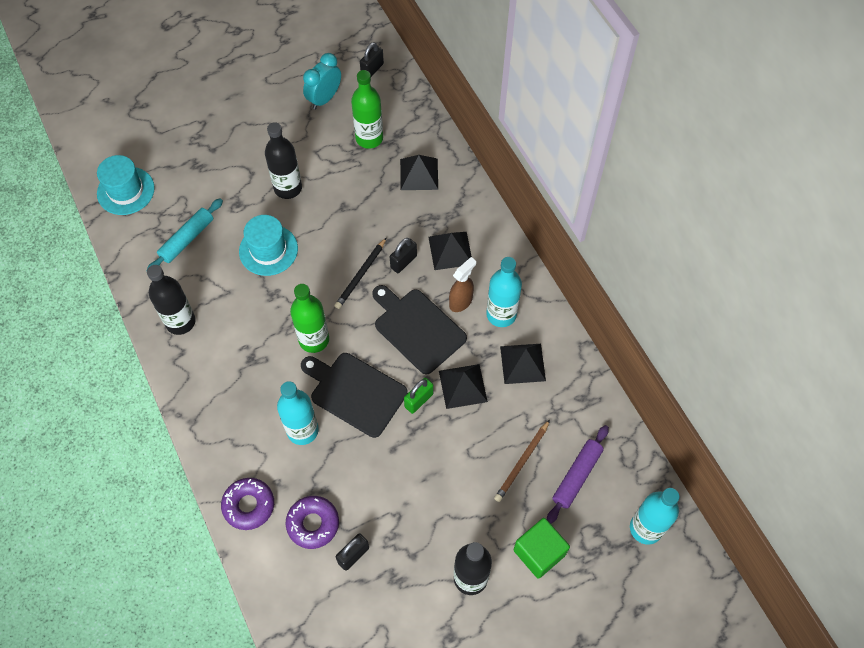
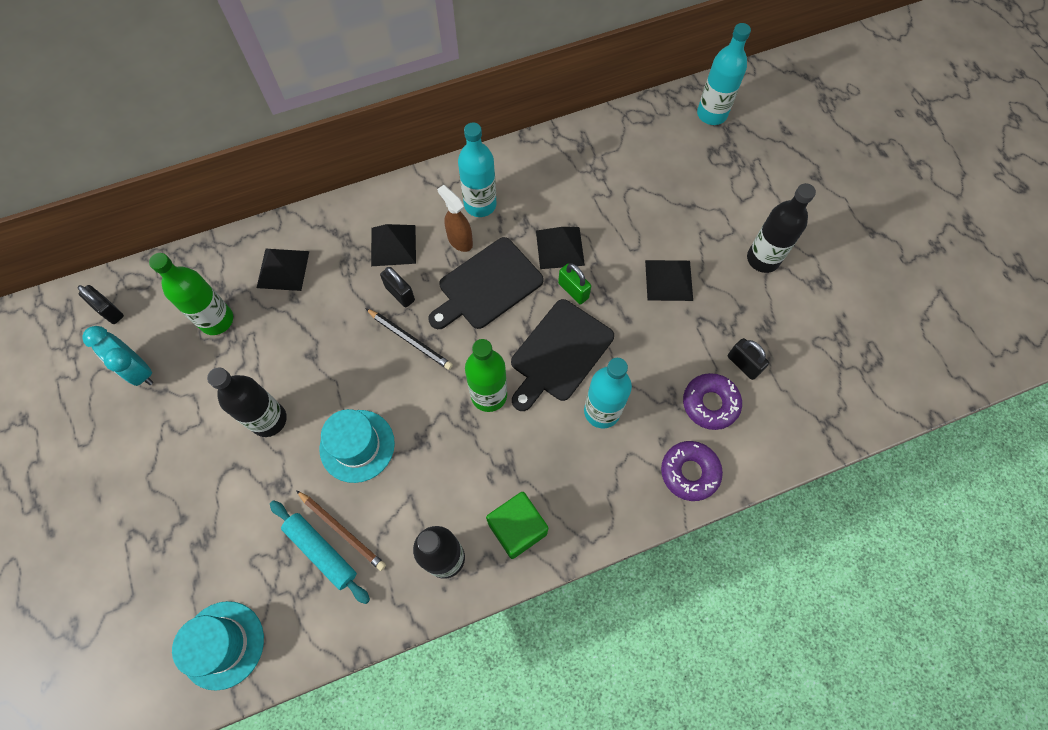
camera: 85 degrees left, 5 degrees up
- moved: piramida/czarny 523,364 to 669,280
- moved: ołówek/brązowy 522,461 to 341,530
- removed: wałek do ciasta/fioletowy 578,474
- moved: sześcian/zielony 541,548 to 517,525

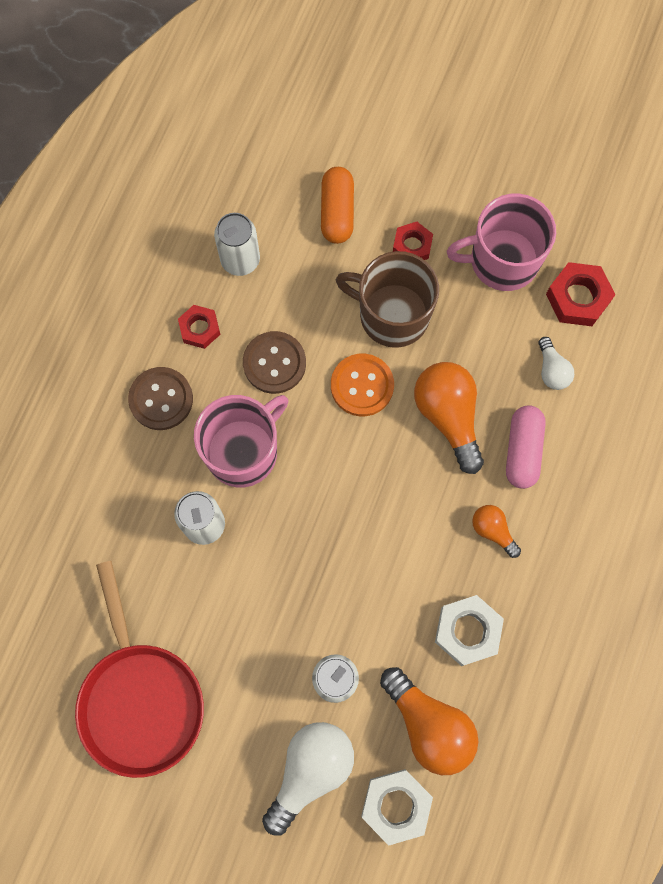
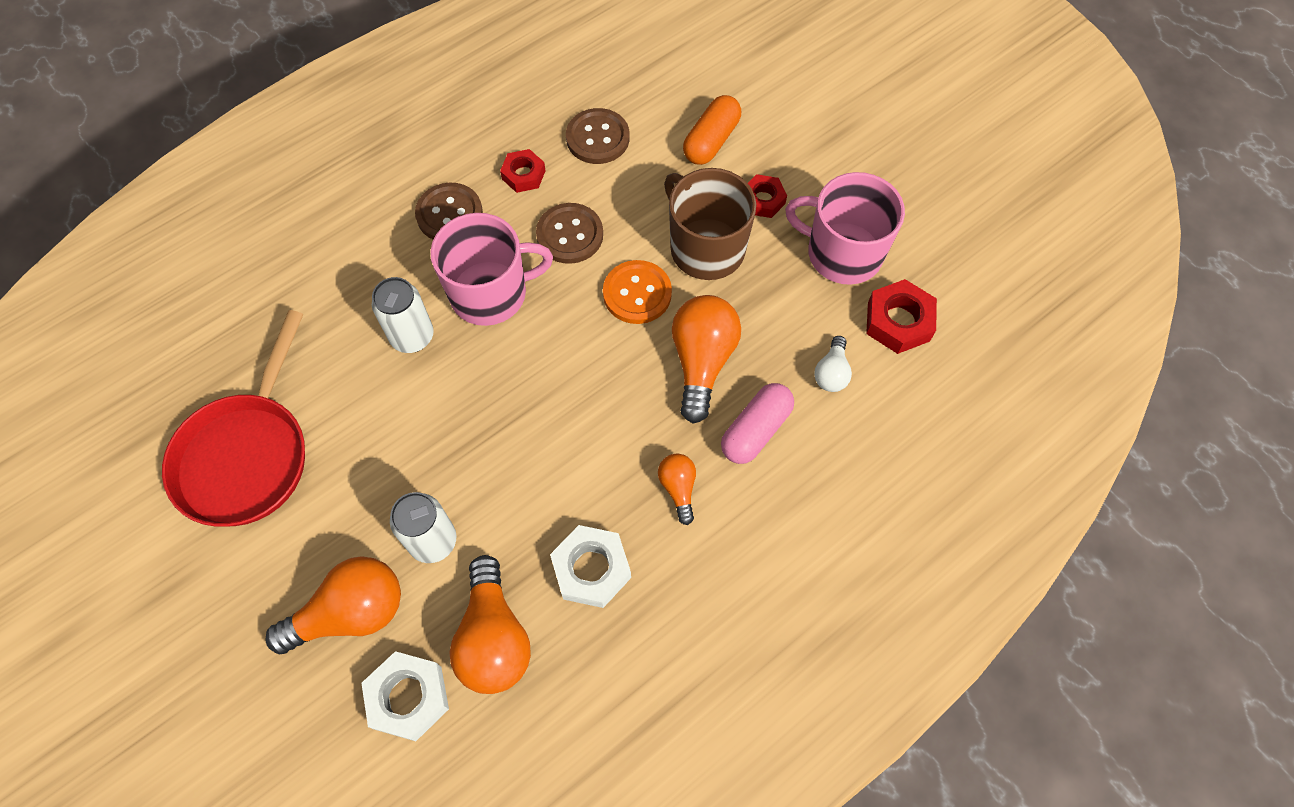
camera: 30 degrees right, 10 degrees down
- replaced: puszka/biały 237,244 to guzik/brązowy 598,136
- recoloured: żarówka/biały 308,778 to żarówka/pomarańczowy 333,605

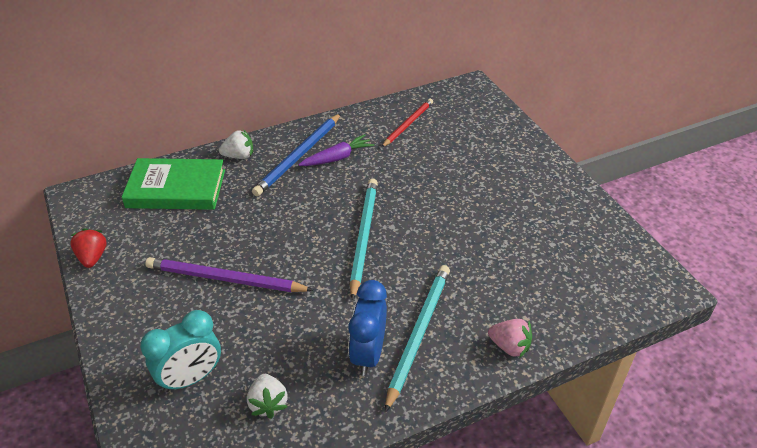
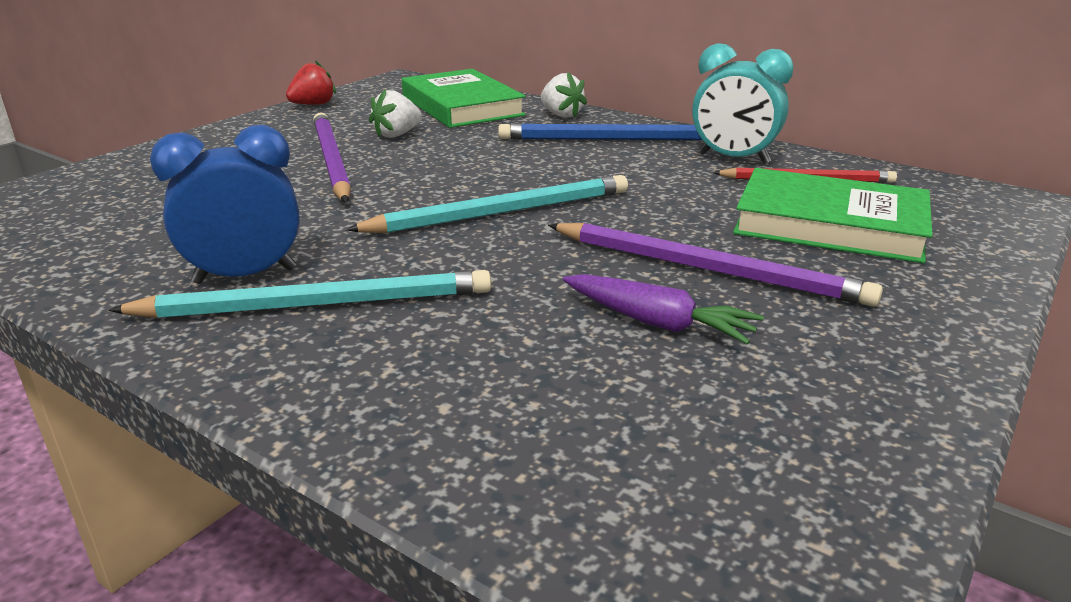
camera: 60 degrees right, 15 degrees down
- moved: marchewka/fioletowy 337,150 to 663,309
- moved: budzik/turkusowy 180,351 to 743,103
- removed: truskawka/różowy 510,338
- moved: truskawka/biały 267,396 to 395,113
- added: książka/zielony 833,215
- added: ołówek/fioletowy 715,265

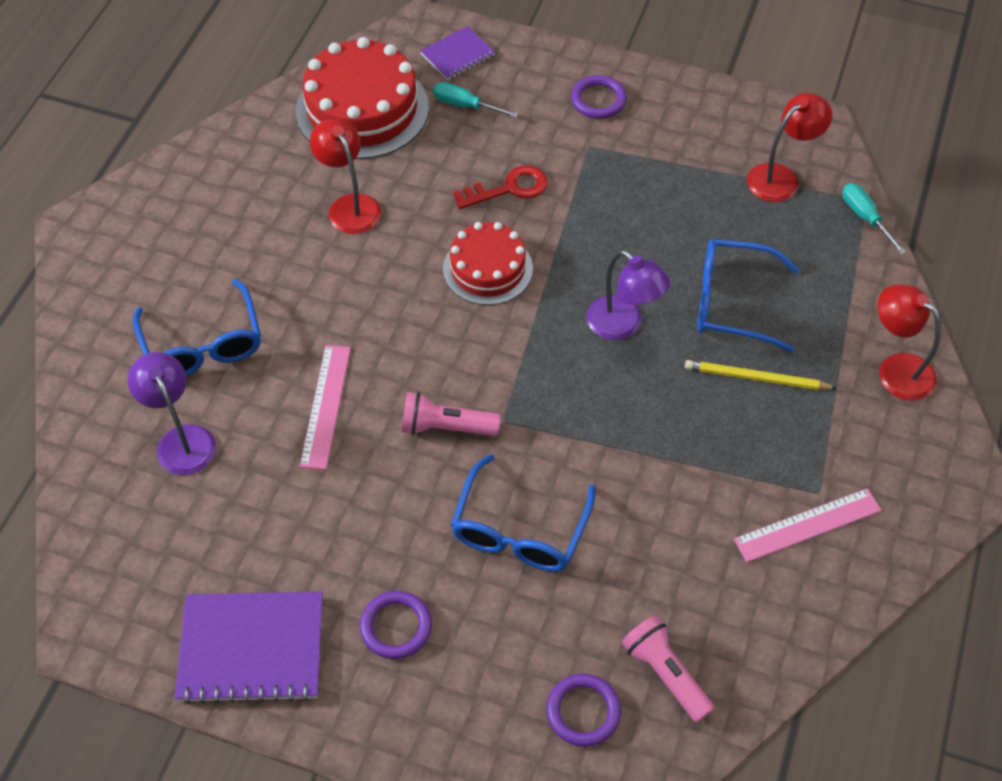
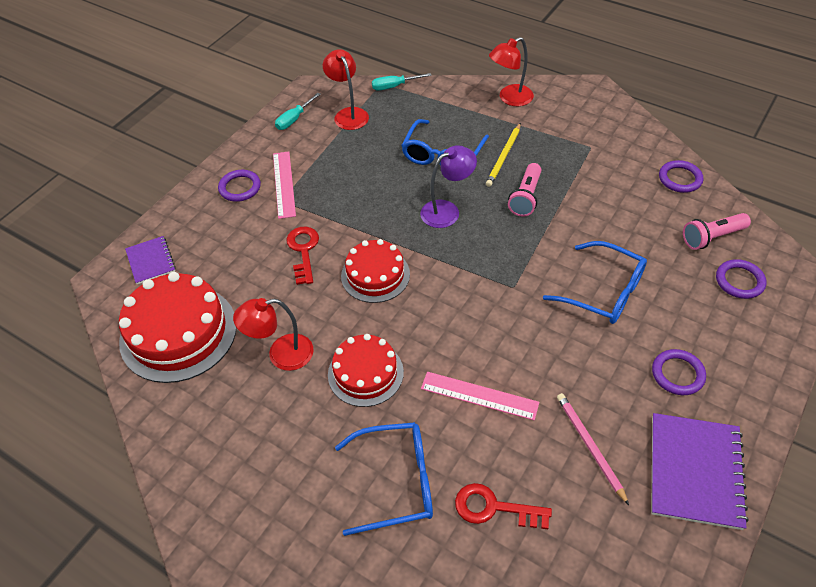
camera: 75 degrees left, 5 degrees down
- moved: śrubokręt/turkusowy 475,100 to 298,111
- replaced: lampka/fioletowy 172,413 to klucz/czerwony 503,506
- moved: latarka/różowy 451,414 to 524,190
- moved: linijka/różowy 807,525 to 284,185
- added: pierścień/fioletowy 681,176
- added: tort/czerwony 366,370
- added: ołówek/różowy 593,449

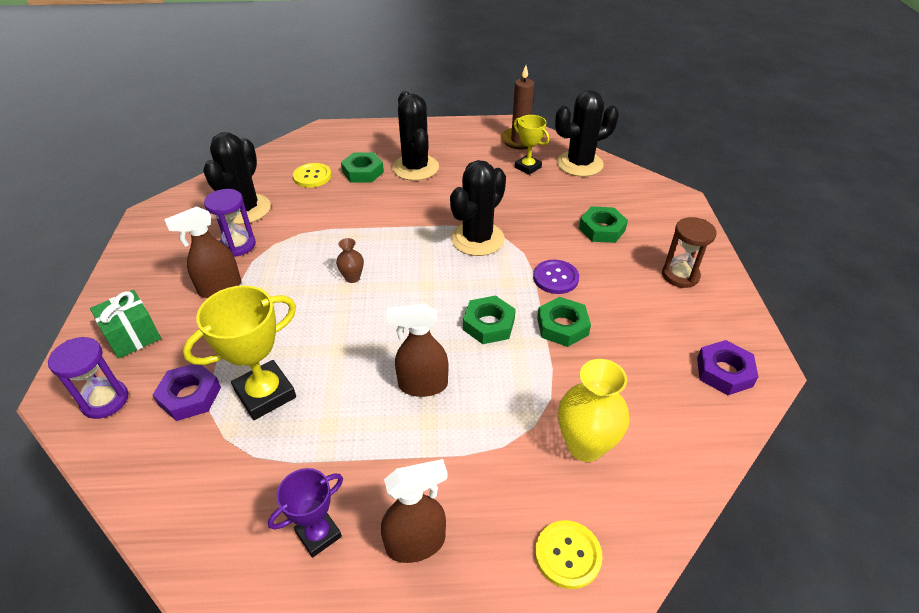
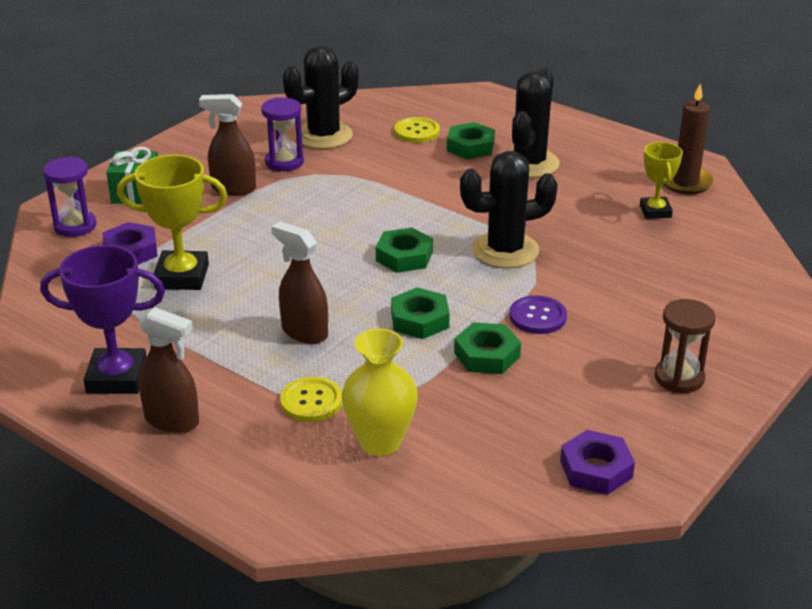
camera: 40 degrees right, 10 degrees down
- removed: kaktus/czarny 587,133
- moved: nakrętka/zielony 603,224 to 404,250
- removed: wazon/brązowy 350,260
- resized: puchar/fioletowy 305,513 = 102,319 x1.63
- moved: guzik/żółty 569,554 to 311,399

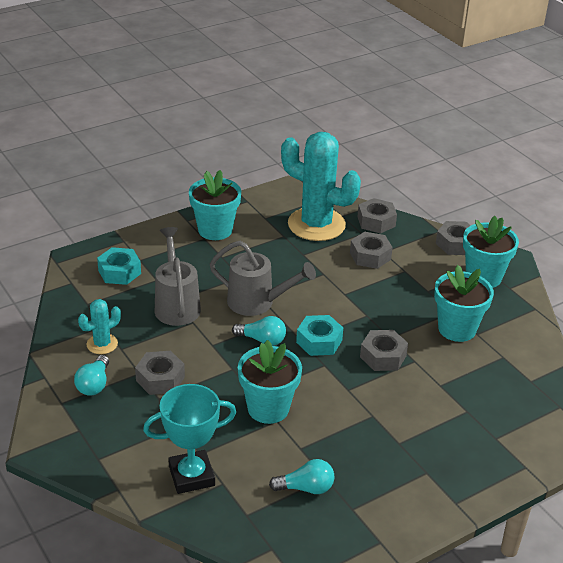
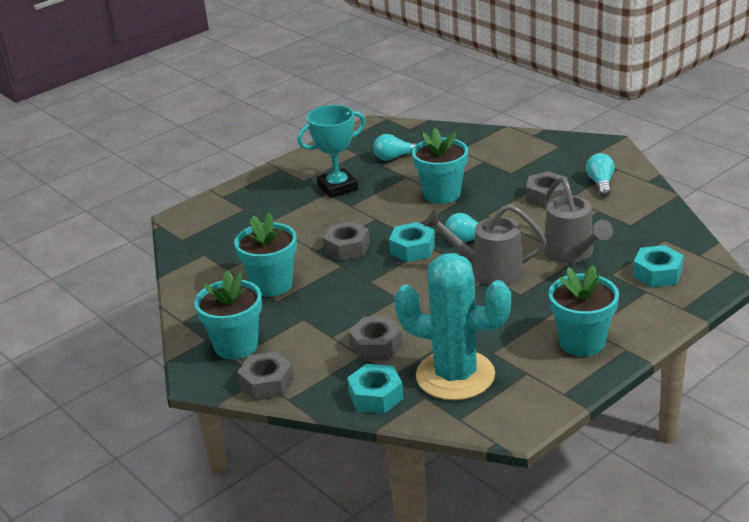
camera: 175 degrees right, 5 degrees down
- recoloured: nakrętka/szary 377,216 to nakrętka/turkusowy 375,389
- removed: kaktus/turkusowy 99,326
- moved: puchar/turkusowy 189,439 to 331,151

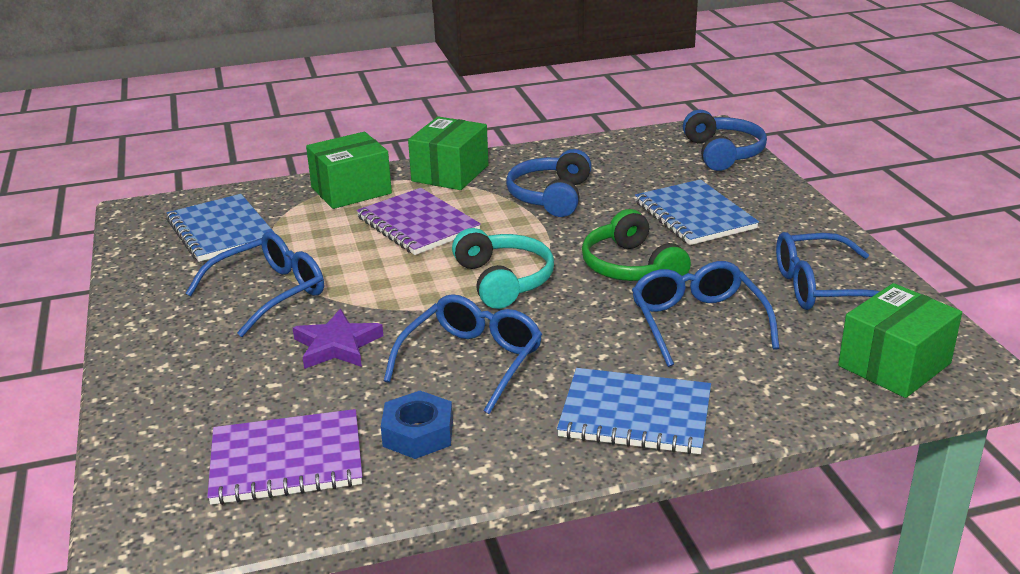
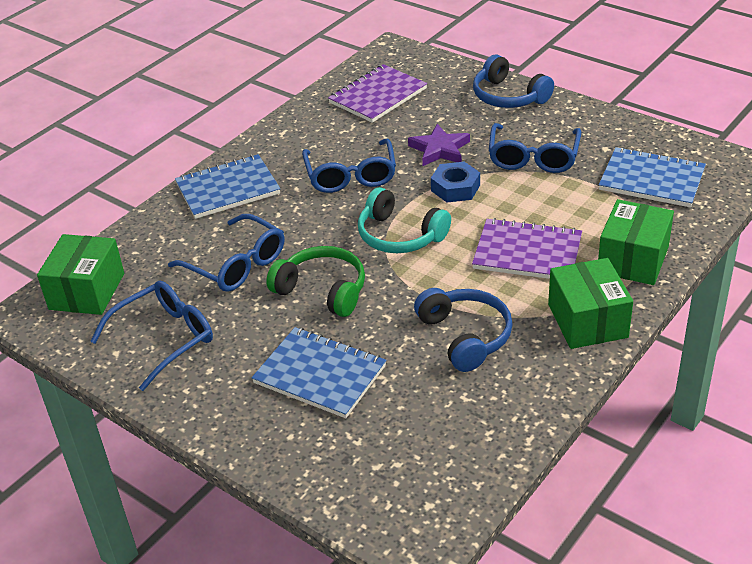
camera: 145 degrees right, 10 degrees up
- moved: słuchawki/niebieski 725,140 to 513,81
- moved: nakrętka/niebieski 417,425 to 455,182

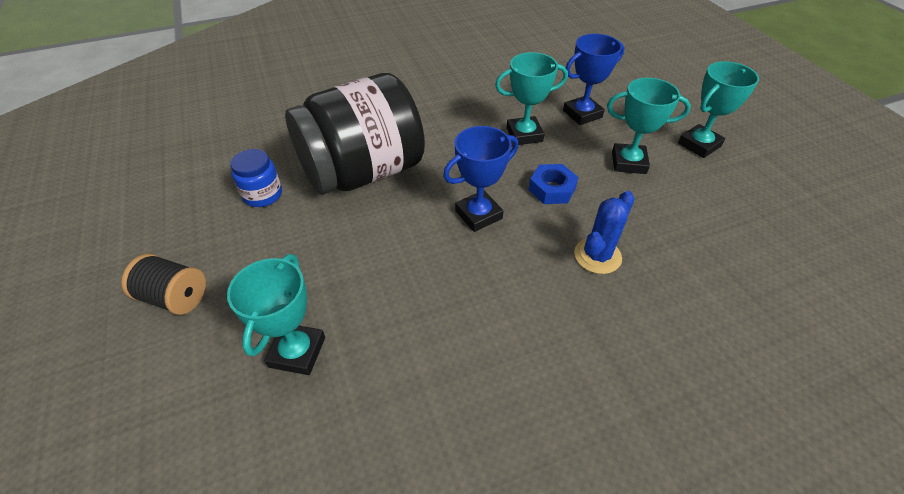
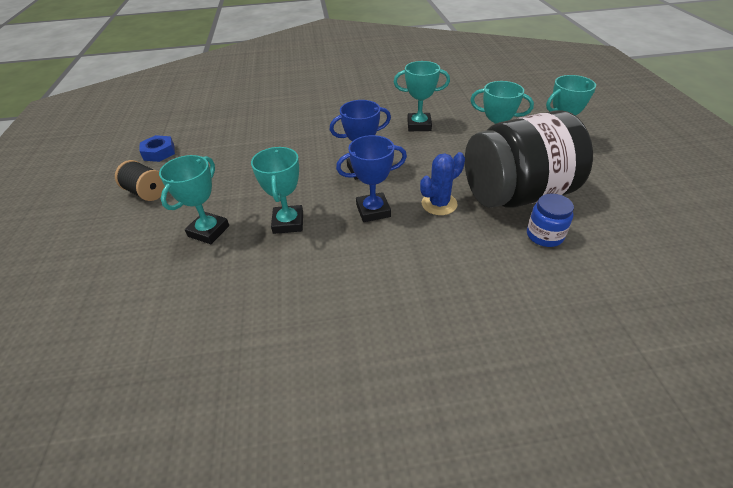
camera: 15 degrees right, 5 degrees down
- moved: puchar/niebieski 593,79 to 371,178
- moved: słoik/czarny 355,134 to 529,159
- moved: słoik/niebieski 256,178 to 550,220
- moved: nakrętka/niebieski 554,184 to 157,148
- added: puchar/turkusowy 277,190

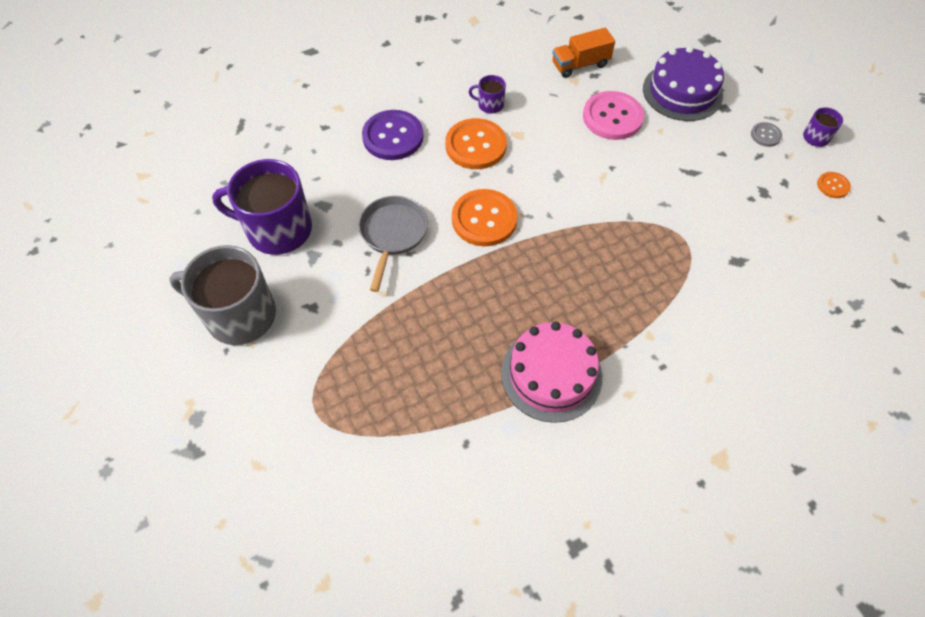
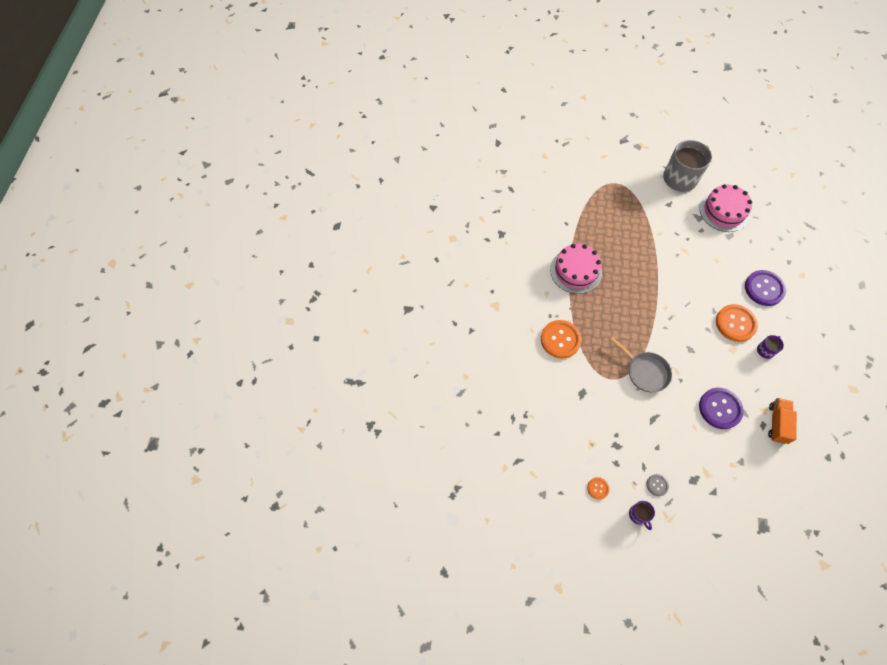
camera: 125 degrees right, 5 degrees up
- removed: tort/fioletowy 683,83
- recoloured: guzik/różowy 613,115 to guzik/fioletowy 721,408
- replaced: kubek/fioletowy 262,207 to tort/różowy 725,208
- moved: guzik/pomarańczowy 485,217 to 561,339
- moved: patelnia/szary 393,244 to 640,364

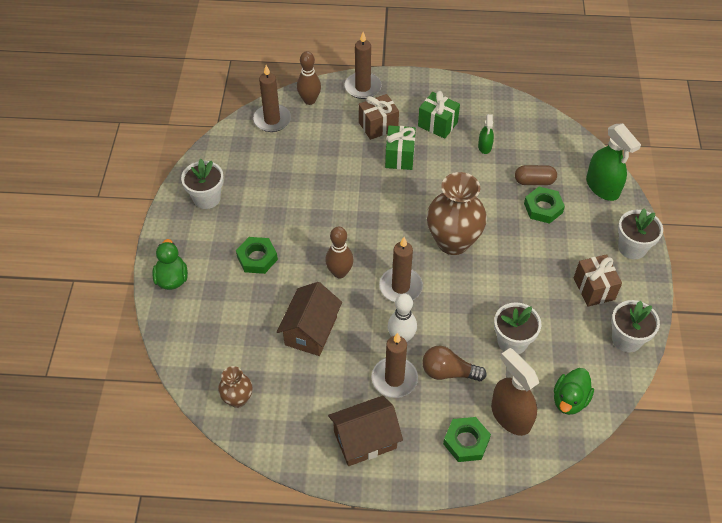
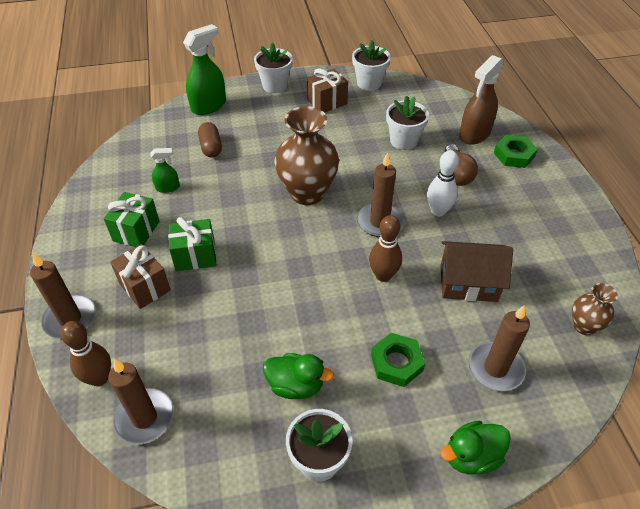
camera: 105 degrees left, 5 degrees down
- removed: nakrętka/zielony 544,205
- moved: świeca/brązowy 394,365 to 499,348
- moved: kaczka/zielony 574,391 to 298,376
- removed: domek/brązowy 365,431

